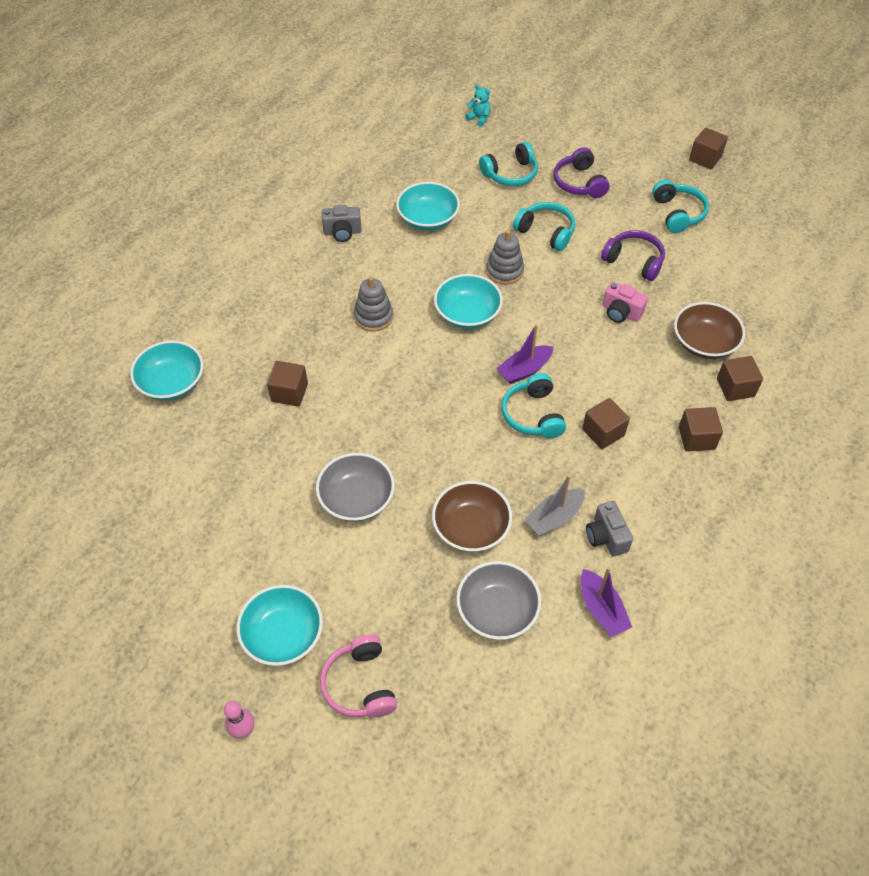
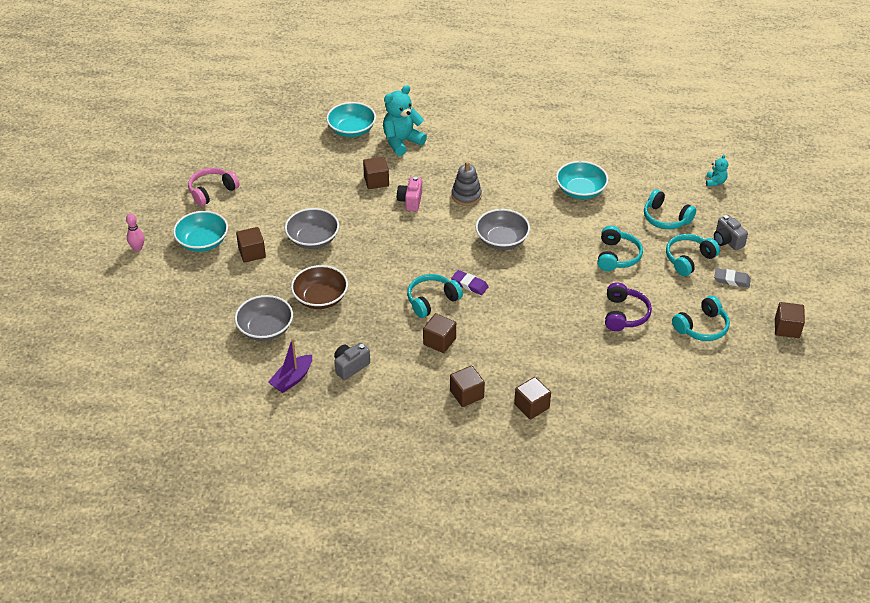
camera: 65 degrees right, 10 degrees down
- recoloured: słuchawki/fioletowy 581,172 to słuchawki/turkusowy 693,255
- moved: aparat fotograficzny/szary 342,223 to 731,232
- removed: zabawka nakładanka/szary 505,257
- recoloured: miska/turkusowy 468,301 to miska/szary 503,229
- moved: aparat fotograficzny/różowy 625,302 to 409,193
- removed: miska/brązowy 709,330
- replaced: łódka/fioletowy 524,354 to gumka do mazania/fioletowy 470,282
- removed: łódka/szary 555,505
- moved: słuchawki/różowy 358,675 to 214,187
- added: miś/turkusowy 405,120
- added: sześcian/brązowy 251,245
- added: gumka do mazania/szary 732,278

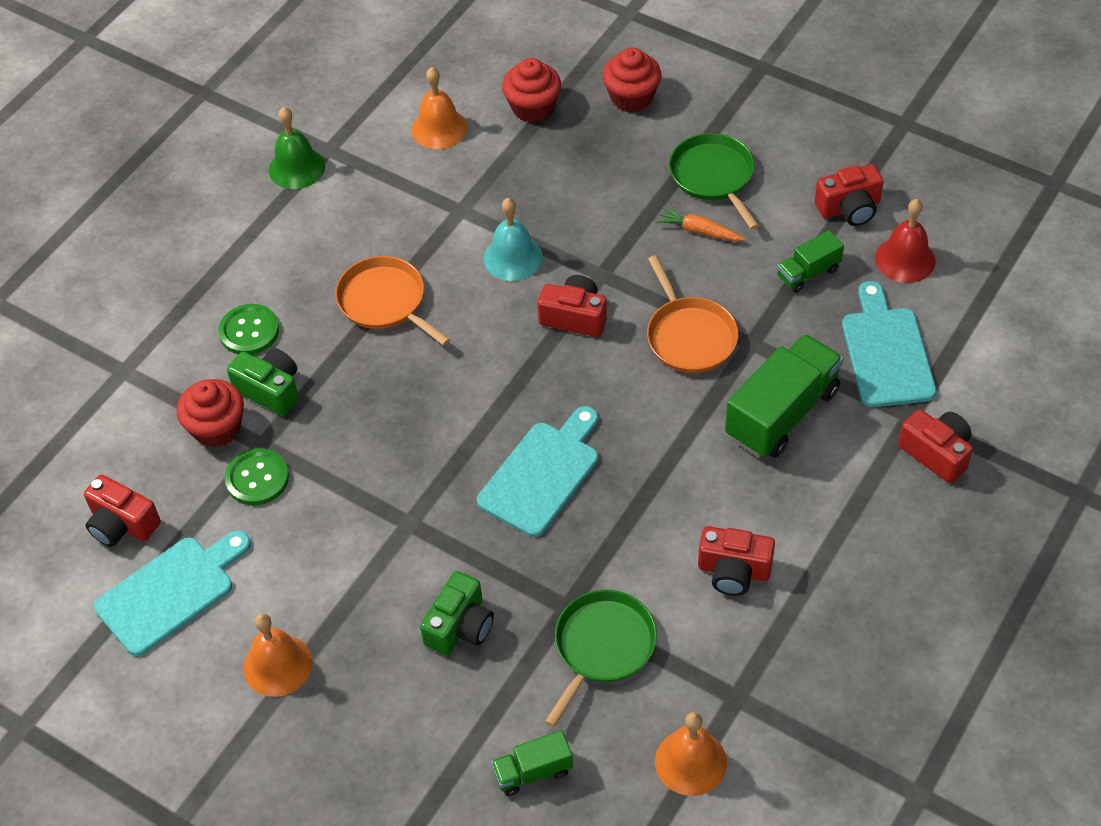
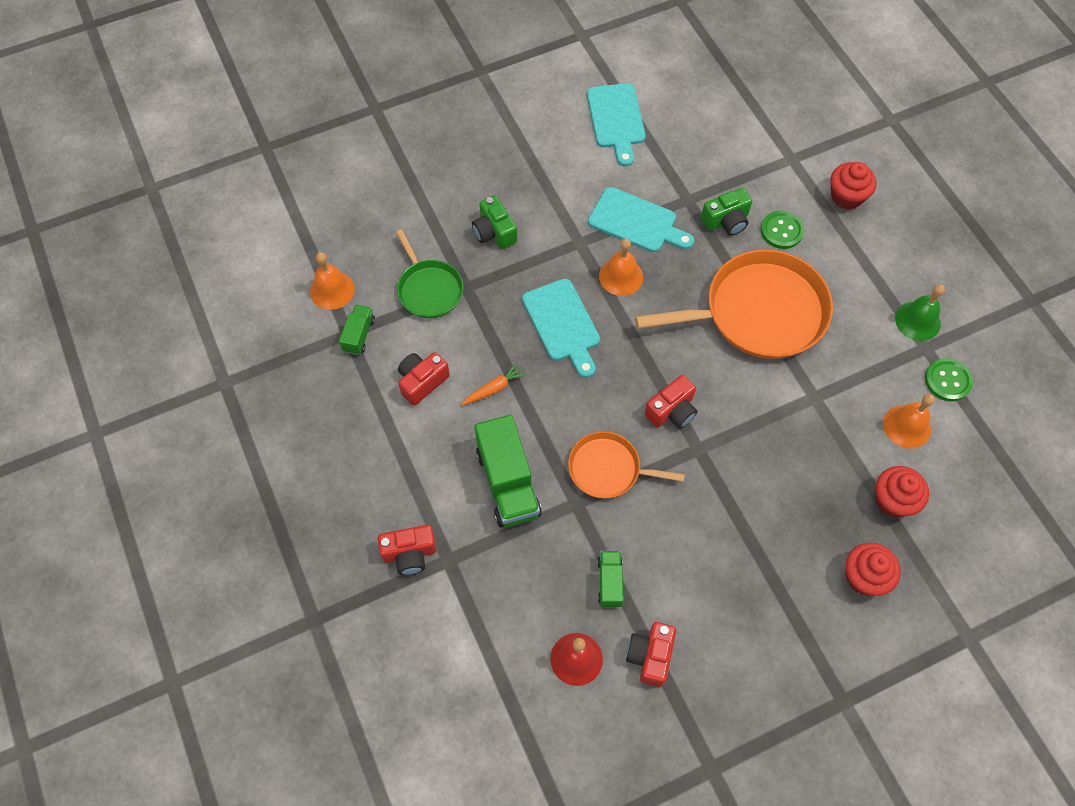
camera: 120 degrees right, 10 degrees up
- removed: patelnia/zielony 714,181
- removed: dzwonek/turkusowy 513,239
- moved: marchewka/pomarańczowy 701,223 to 494,383
- resized: patelnia/pomarańczowy 392,301 = 734,304 x1.84
- moved: deska do krojenia/turkusowy 889,344 to 641,219
- moved: muffinka/czerwony 210,413 to 854,186
- moved: guzik/zielony 257,476 to 949,380
- removed: aparat fotograficzny/czerwony 122,511
- moved: dzwonek/pomarańczowy 278,655 to 621,267
- moved: ciężarówka/zielony 532,763 to 357,330

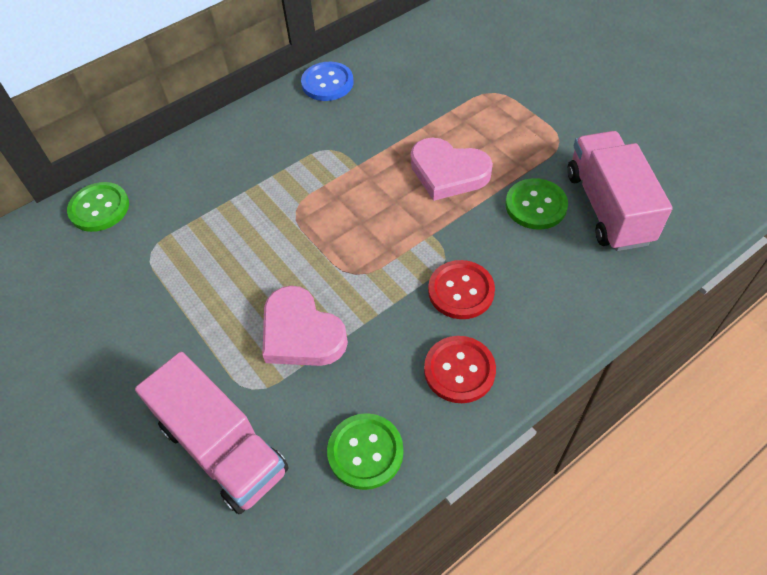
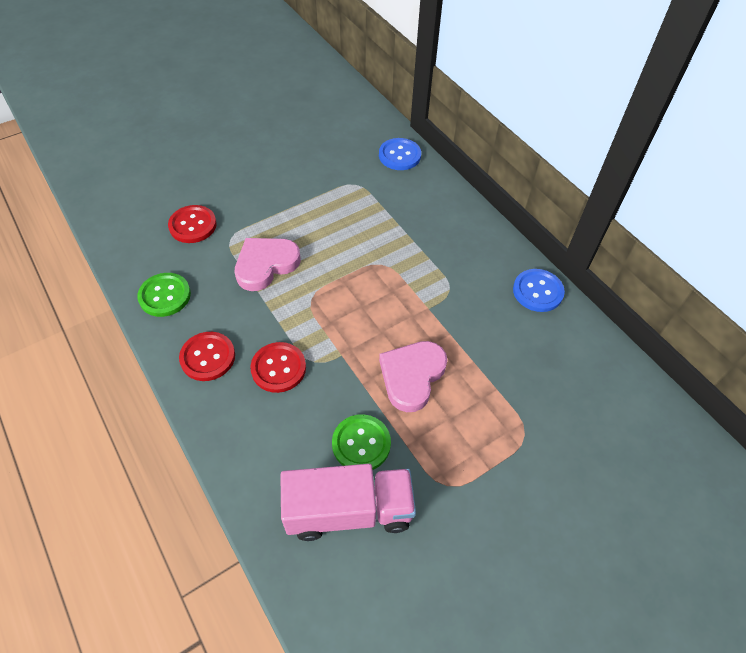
camera: 90 degrees right, 0 degrees up
- recoloured: guzik/zielony 98,207 to guzik/niebieski 400,154
- replaced: ciężarówka/różowy 212,433 to guzik/czerwony 192,224

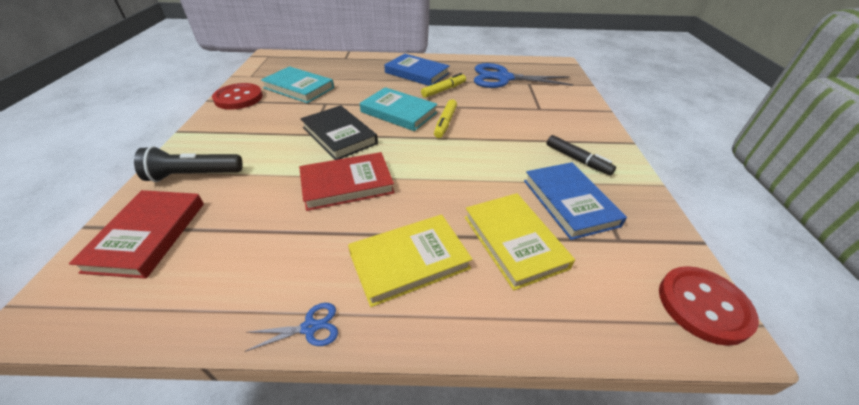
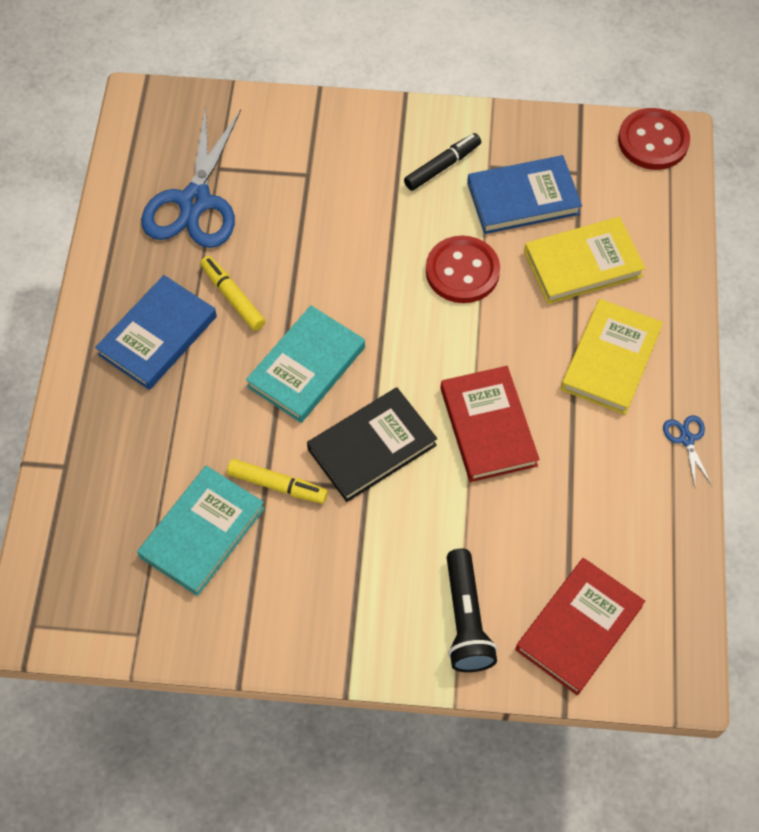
camera: 85 degrees left, 20 degrees up
- moved: guzik/czerwony 237,96 to 463,269
- moved: flamaster/żółty 445,118 to 277,481
- turned: książka/czerwony 136,234 = 580,626 60 degrees counterclockwise
- turned: książka/żółty 410,260 = 612,357 45 degrees clockwise

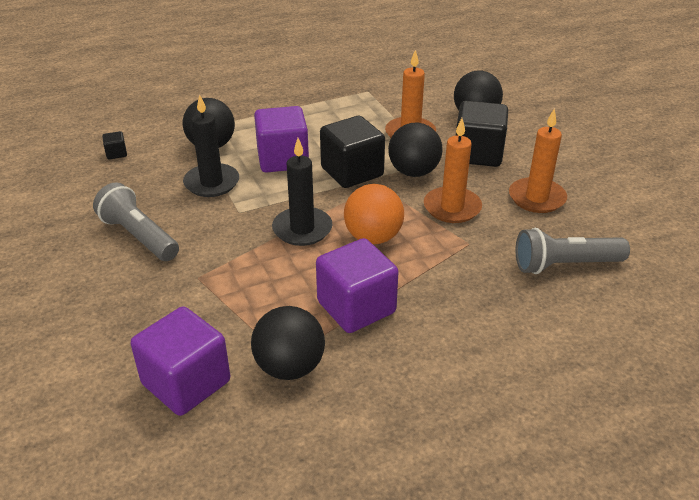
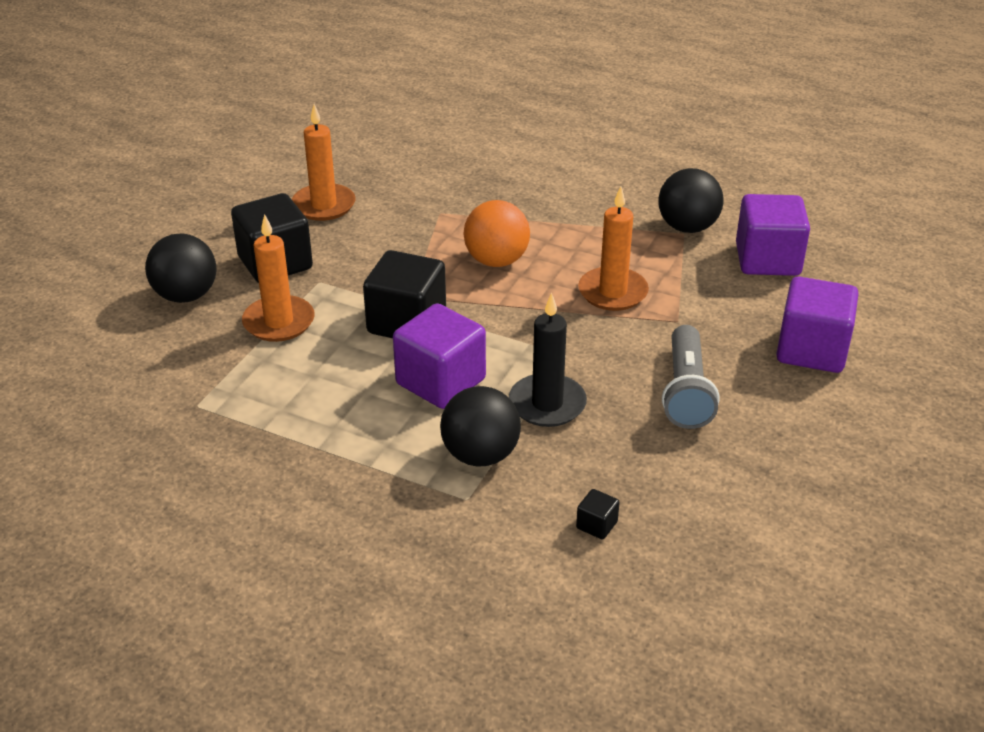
camera: 130 degrees left, 0 degrees up
- moved: świeca/pomarańczowy 453,170 to 613,249
- removed: piłka/czarny 415,149
- removed: świeca/czarny 302,192
- removed: latarka/szary 573,251
- moved: sześcian/fioletowy 357,285 to 817,325

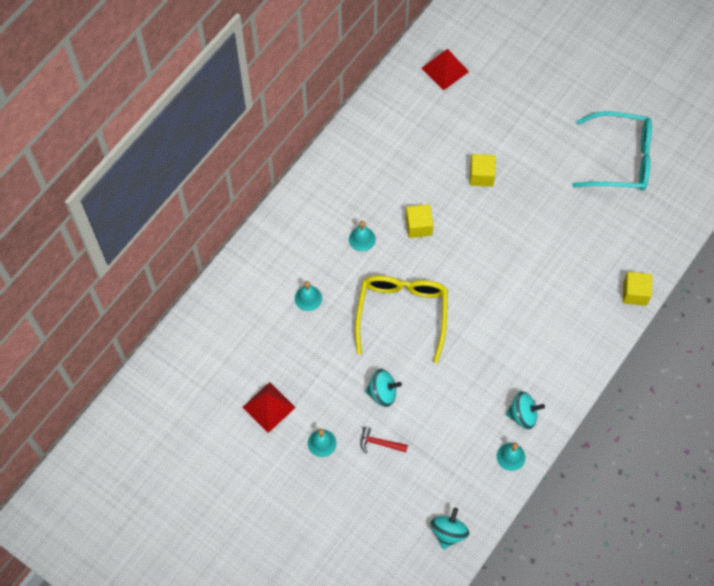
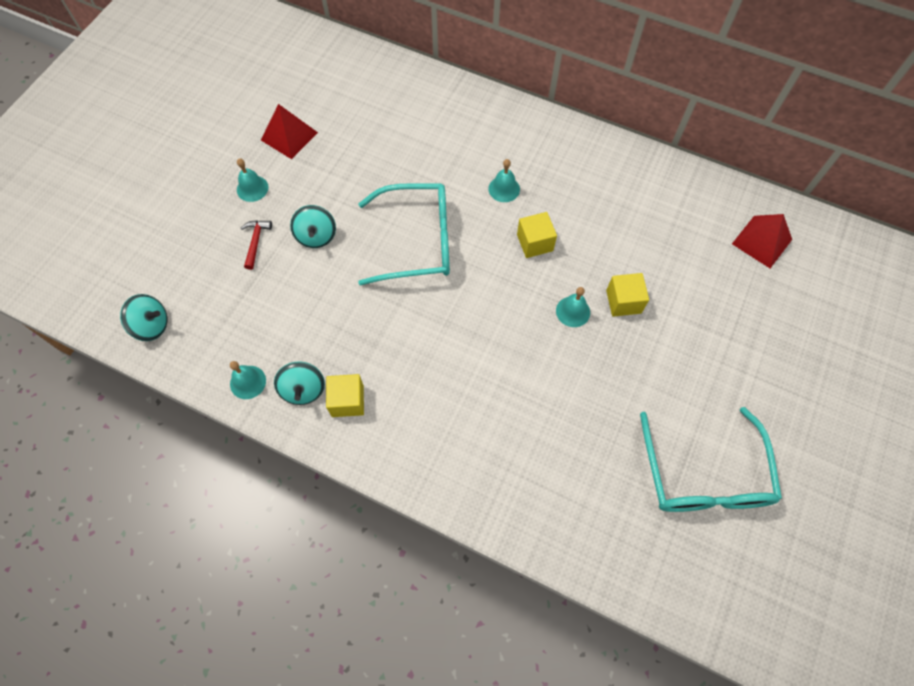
camera: 80 degrees right, 0 degrees up
- moved: sześcian/żółty 637,289 to 345,395
- recoloured: okulary/żółty 401,319 to okulary/turkusowy 404,234
- moved: dzwonek/turkusowy 308,296 to 573,307

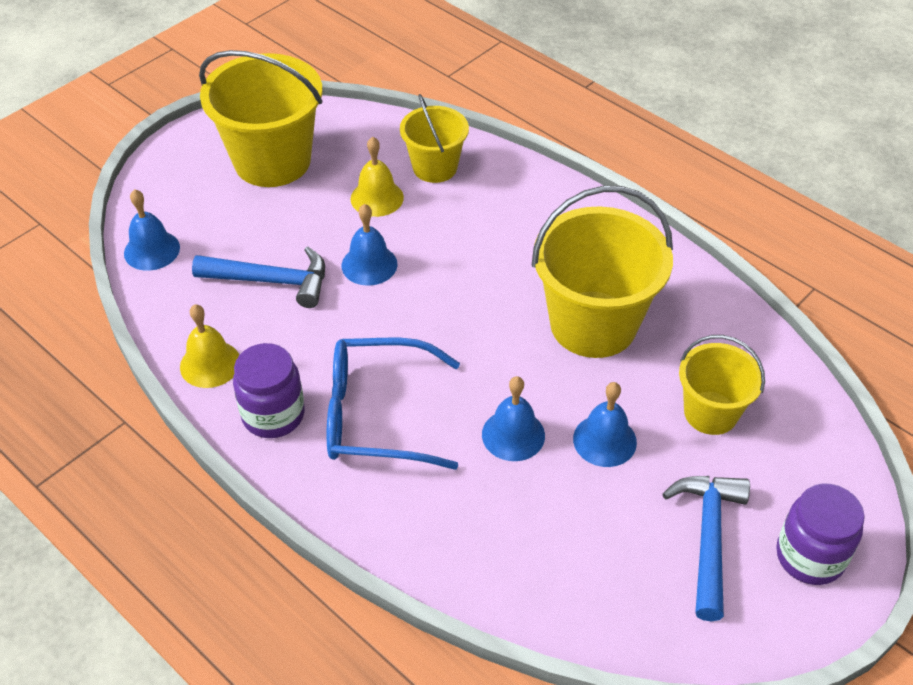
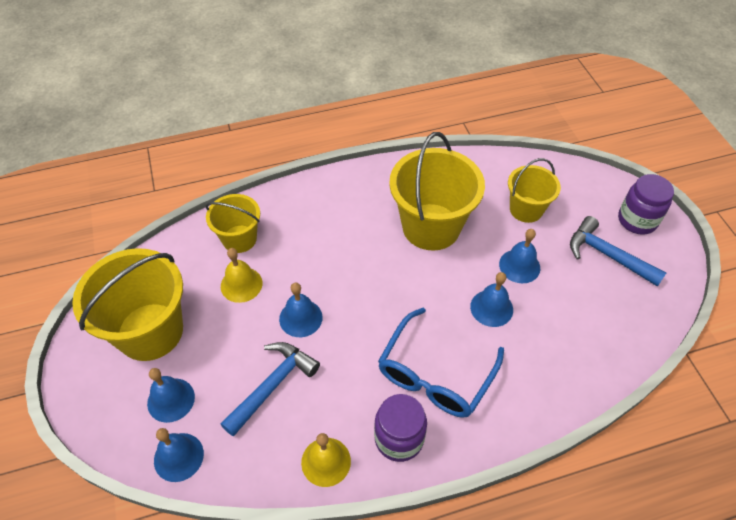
camera: 60 degrees left, 5 degrees up
- added: dzwonek/niebieski 171,395

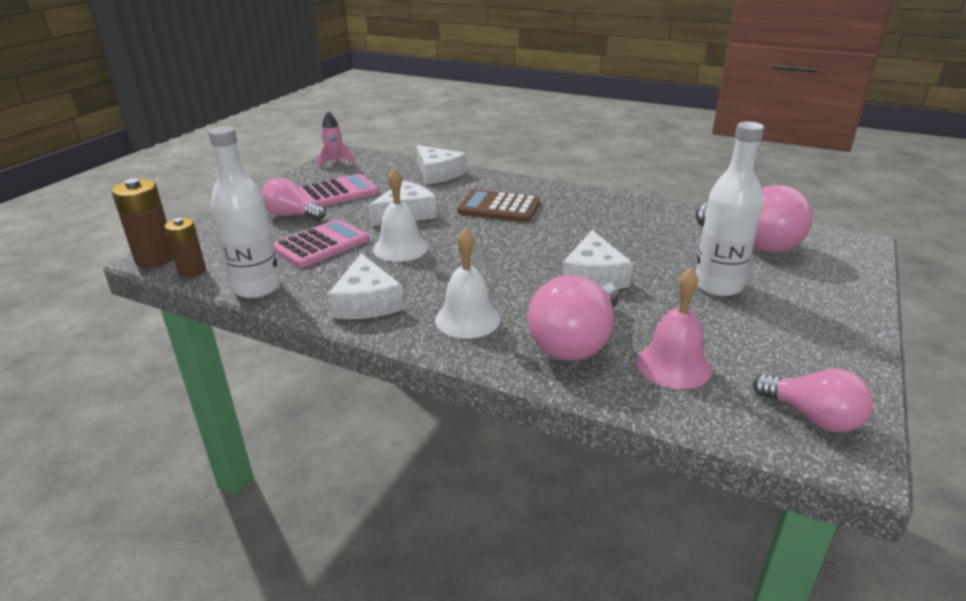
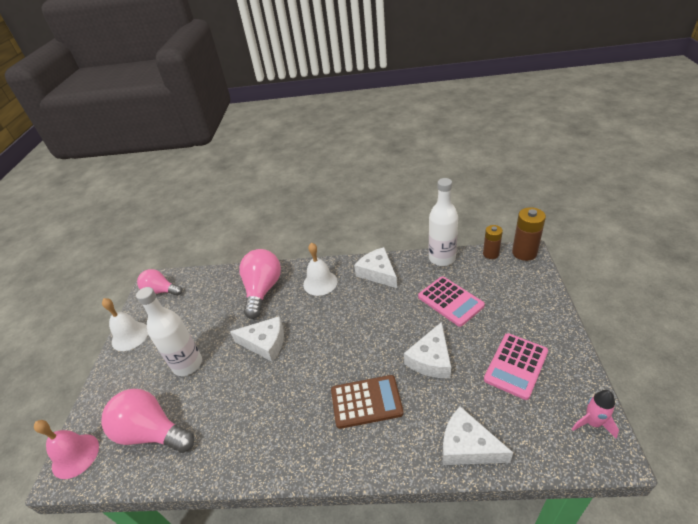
camera: 160 degrees right, 10 degrees up
- moved: dzwonek/biały 400,215 to 125,324
- removed: żarówka/różowy 293,199
- turned: kalkulator/różowy 321,243 = 451,301 60 degrees counterclockwise
- turned: ser/biały 597,259 = 257,339 120 degrees clockwise
- moved: dzwonek/różowy 674,328 to 66,449

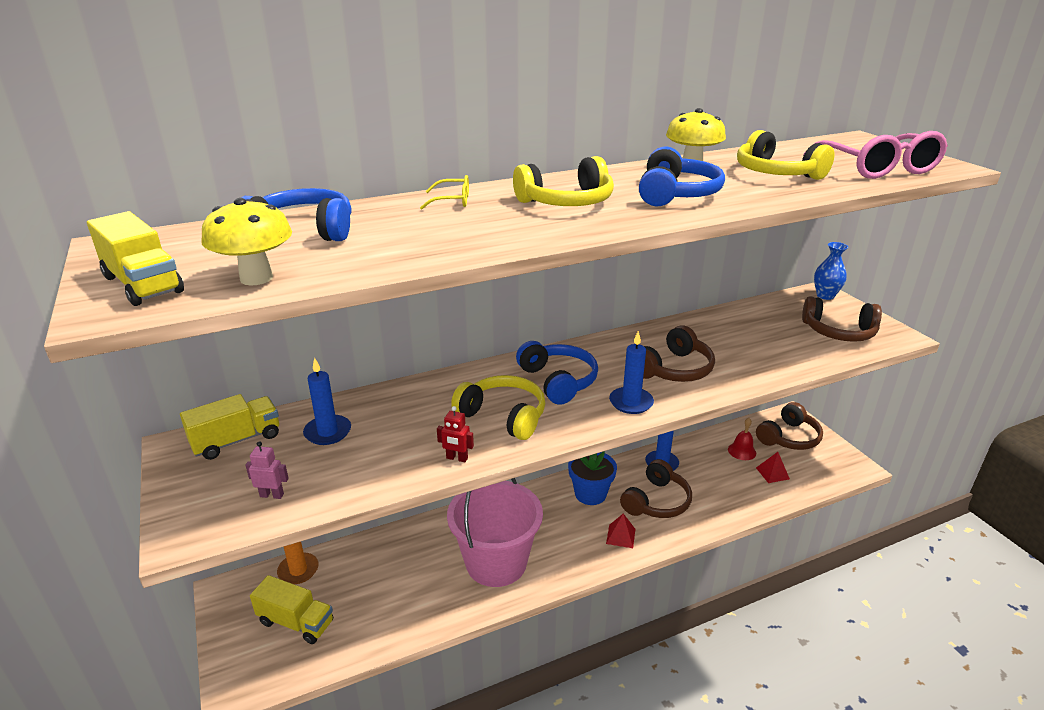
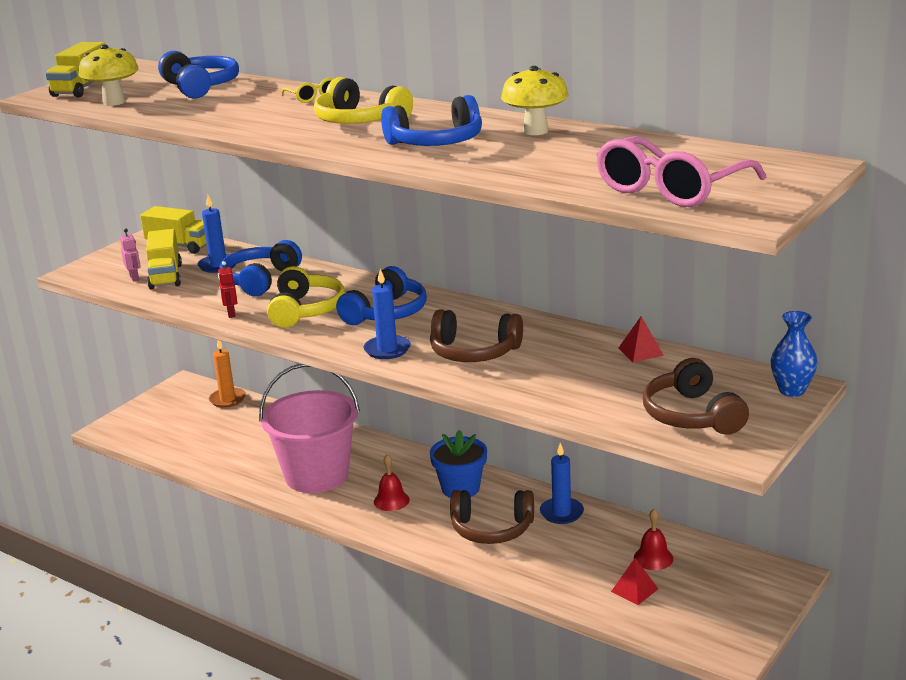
camera: 60 degrees right, 5 degrees down
- removed: słuchawki/żółty 786,155
- removed: słuchawki/brązowy 789,426
- moved: piramida/czerwony 620,531 to 641,339
- moved: ciężarówka/żółty 291,609 to 164,259
- added: słuchawki/niebieski 260,268
- added: dzwonek/czerwony 392,482

